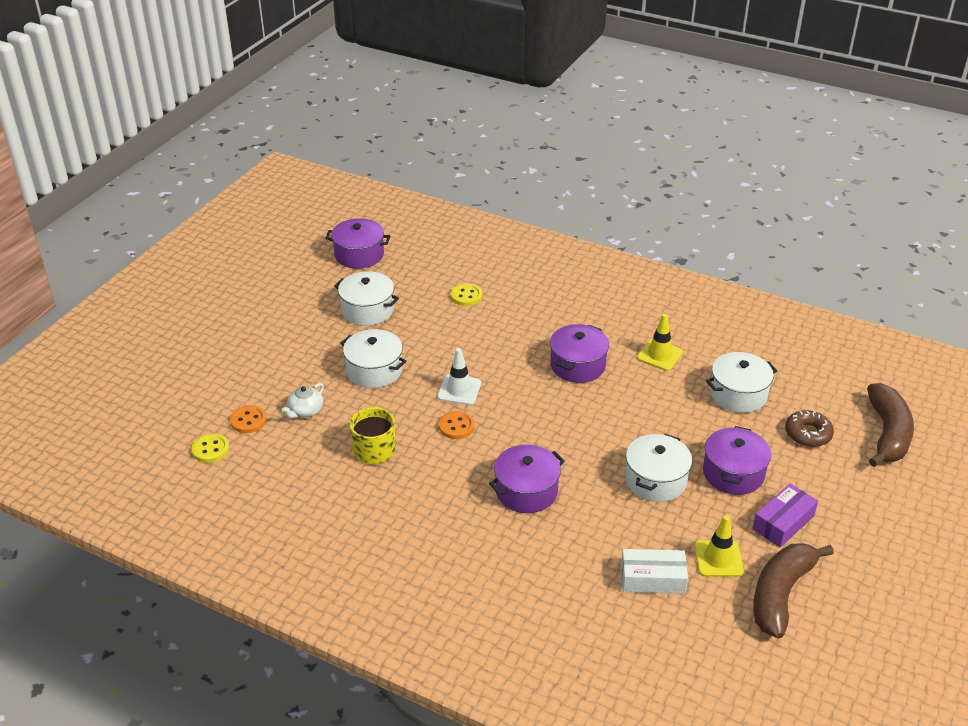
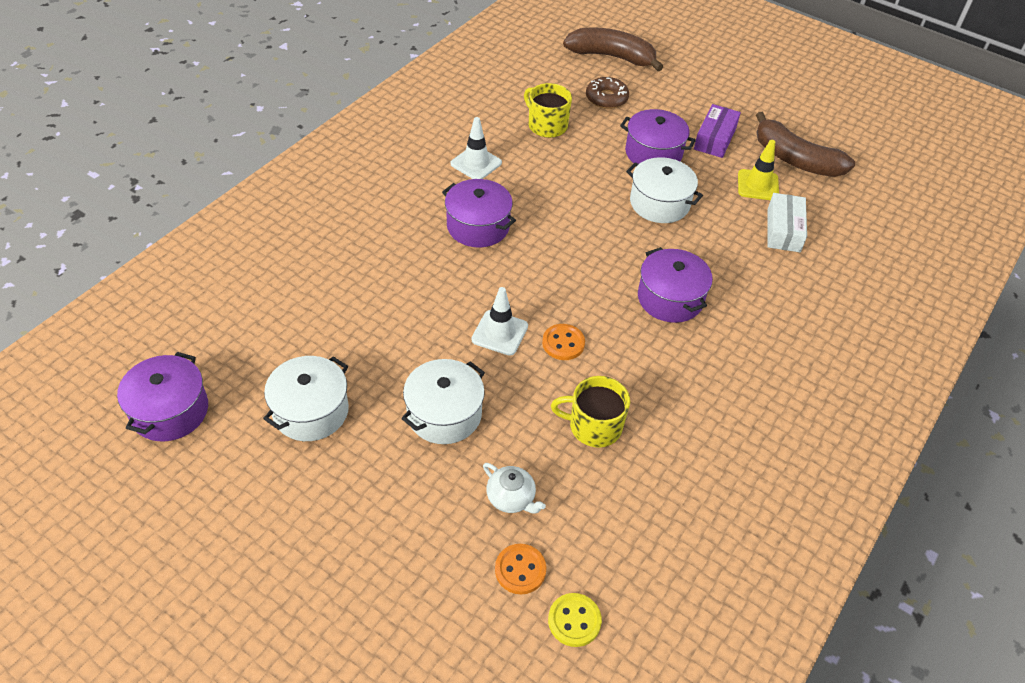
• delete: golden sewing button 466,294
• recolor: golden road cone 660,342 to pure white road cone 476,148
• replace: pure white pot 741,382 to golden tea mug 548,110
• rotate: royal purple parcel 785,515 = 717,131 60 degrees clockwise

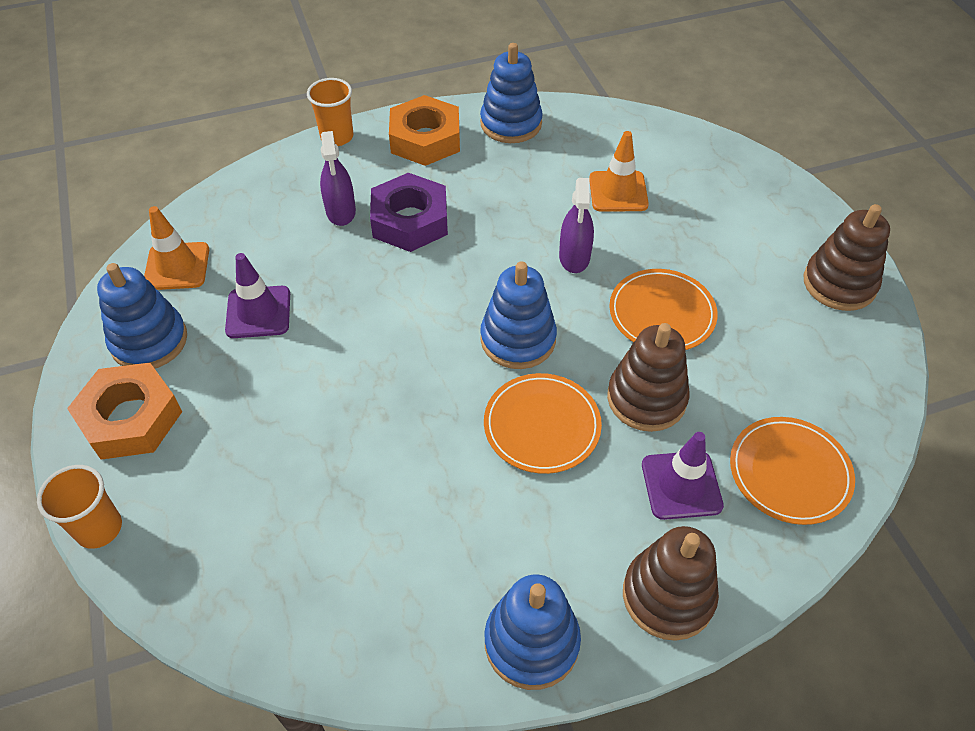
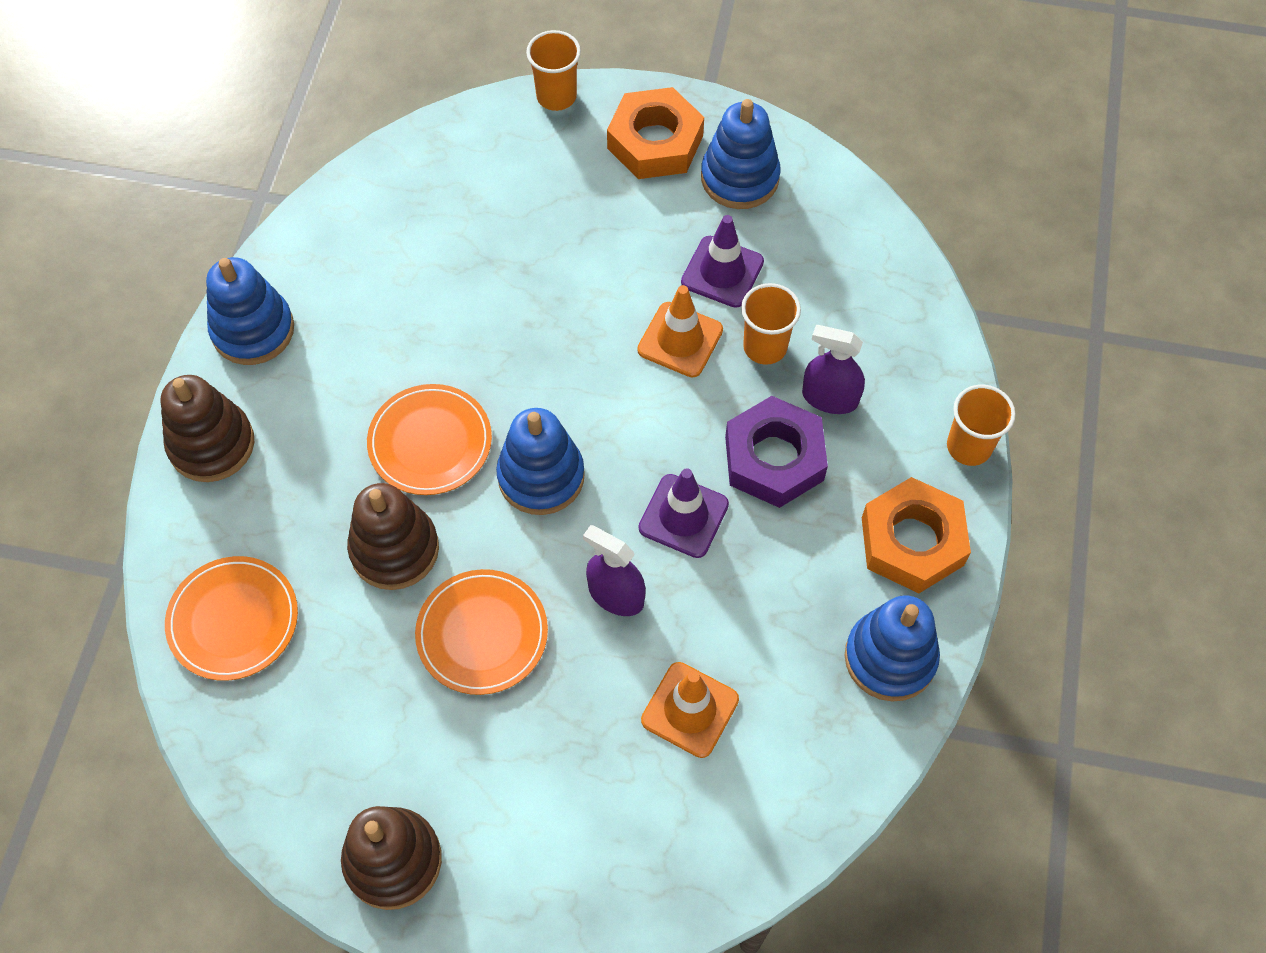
• move: orange-coloured road cone 176,248 to 680,331
• move: royal purple road cone 683,476 to 683,513
• insert: orange-coloured beaker 771,324

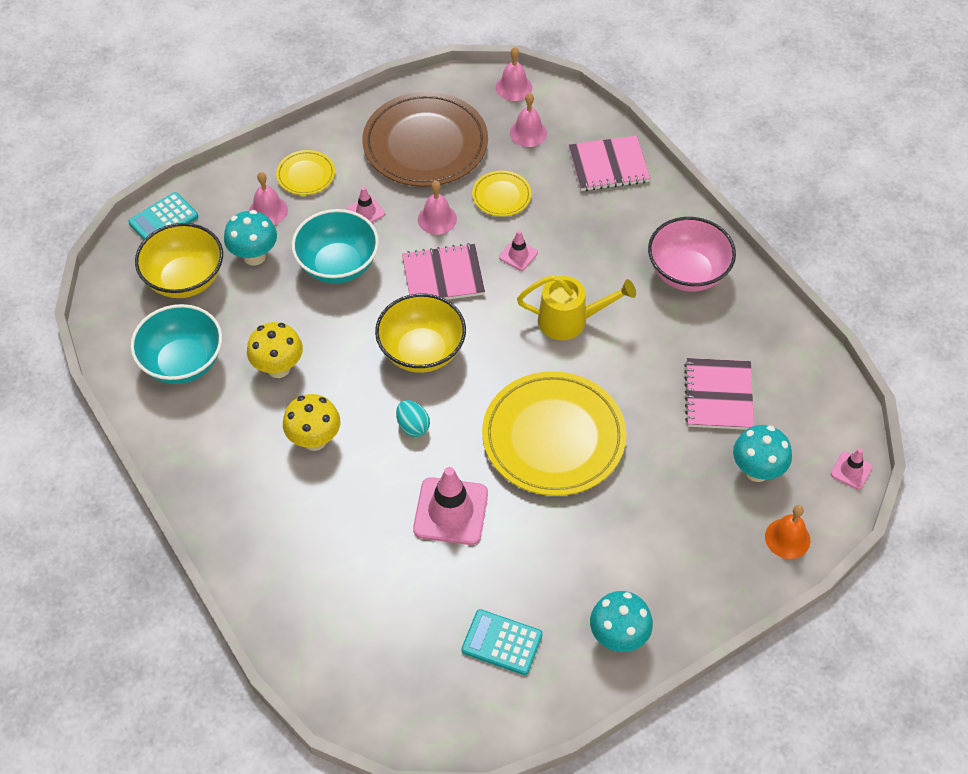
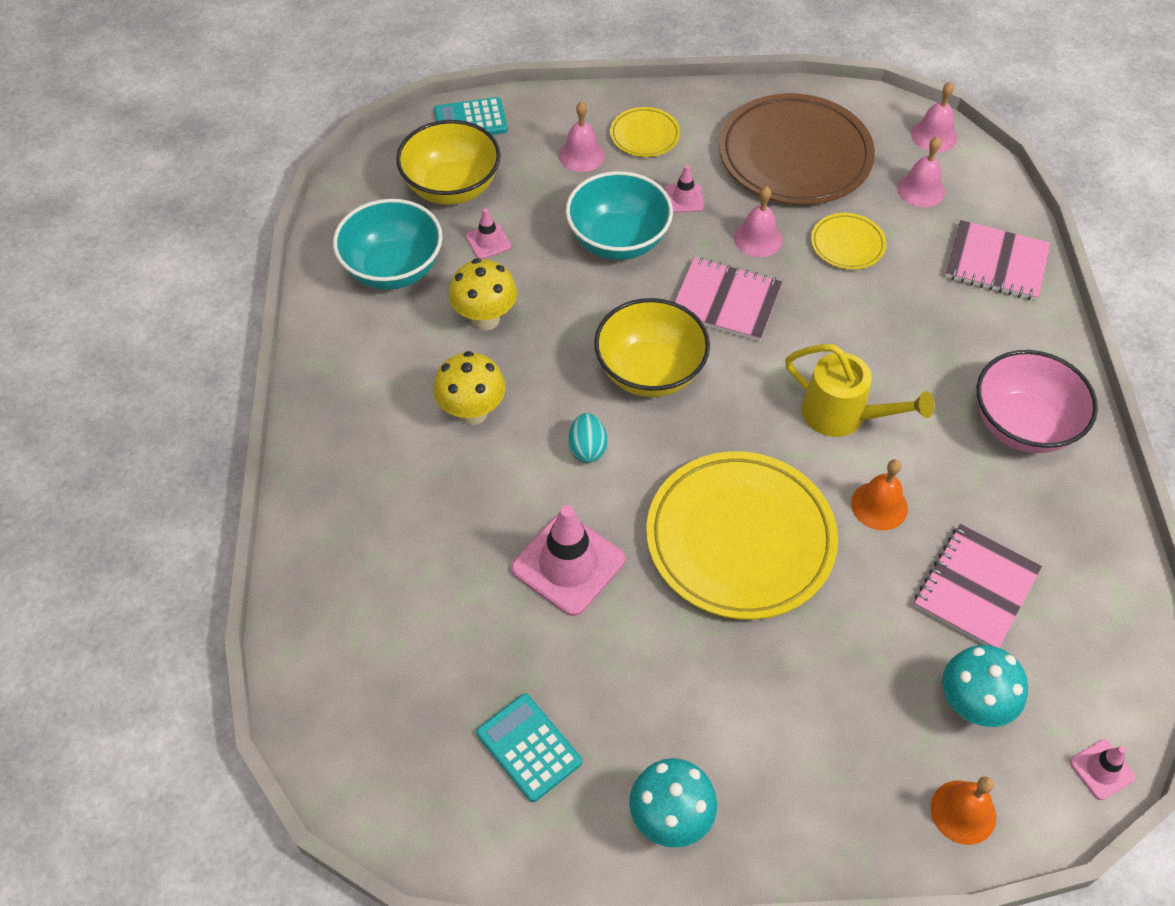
• delete: aqua fungus 250,237
• move: rosy road cone 518,250 to 488,233
• insert: orange-coloured bell 879,494

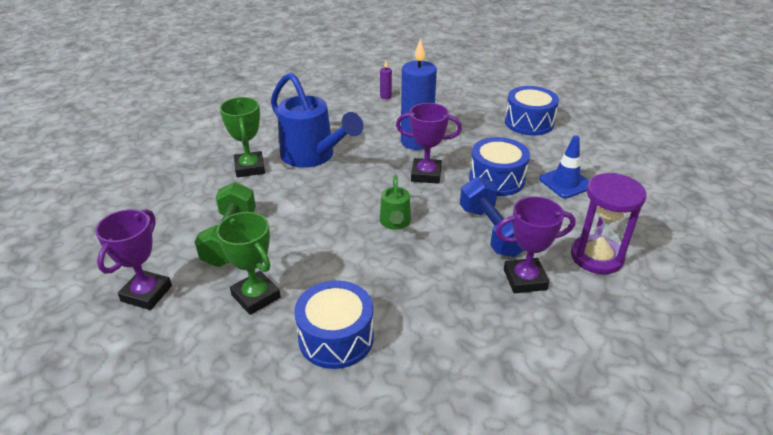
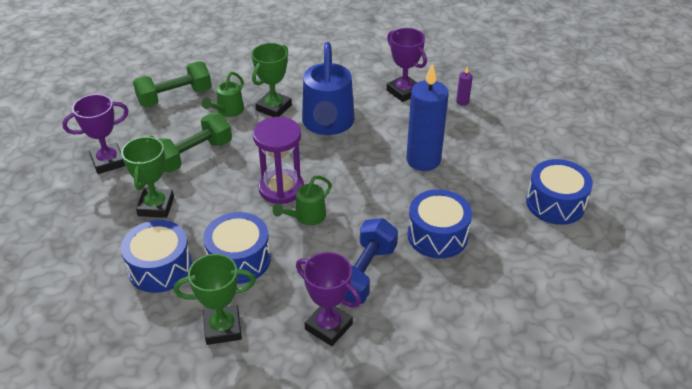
• move: royal purple award cup 429,143 to 407,65
• delete: cobalt road cone 564,166
• move: royal purple sand timer 608,223 to 278,160
• insert: emerald dumbbell 172,84
• insert: emerald award cup 215,299
• insert: emerald watering can 223,94
• insert: cobalt drum 237,248

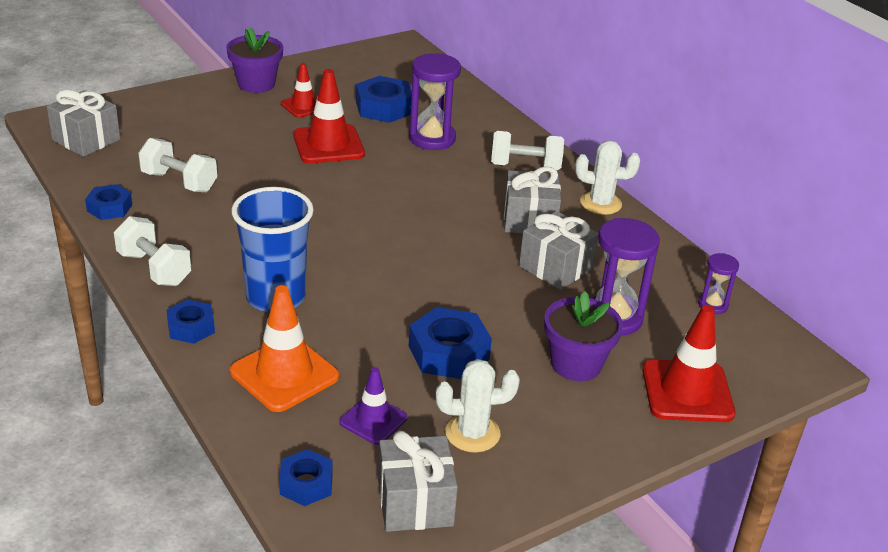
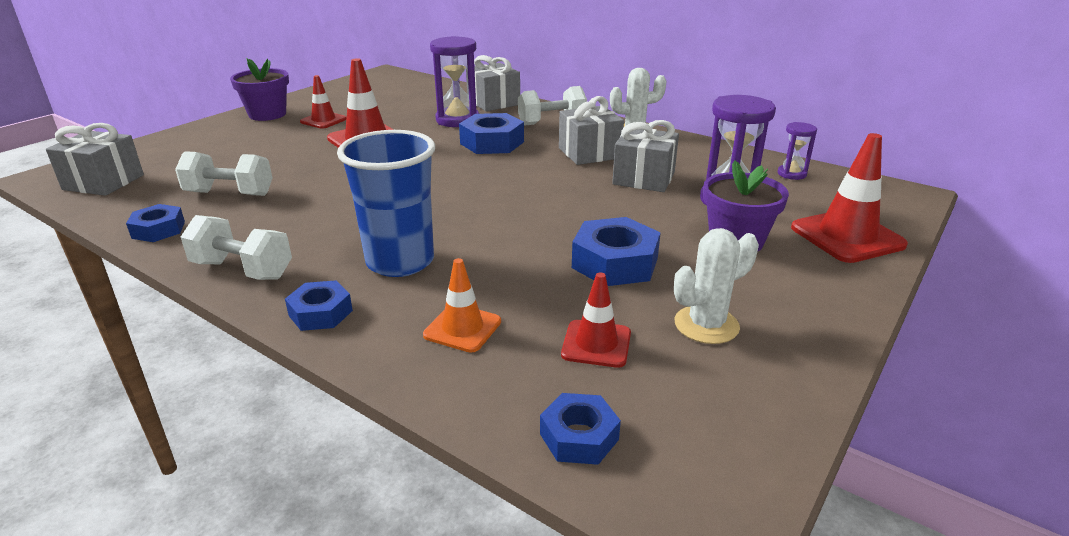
• resize: orange-coloured road cone 284,348 = 462,305 x0.60
• recolor: royal purple road cone 373,406 to scarlet road cone 596,320
• move: cobalt hexagon nut 384,99 to 491,133
• move: gray wrapped gift 418,481 to 493,83

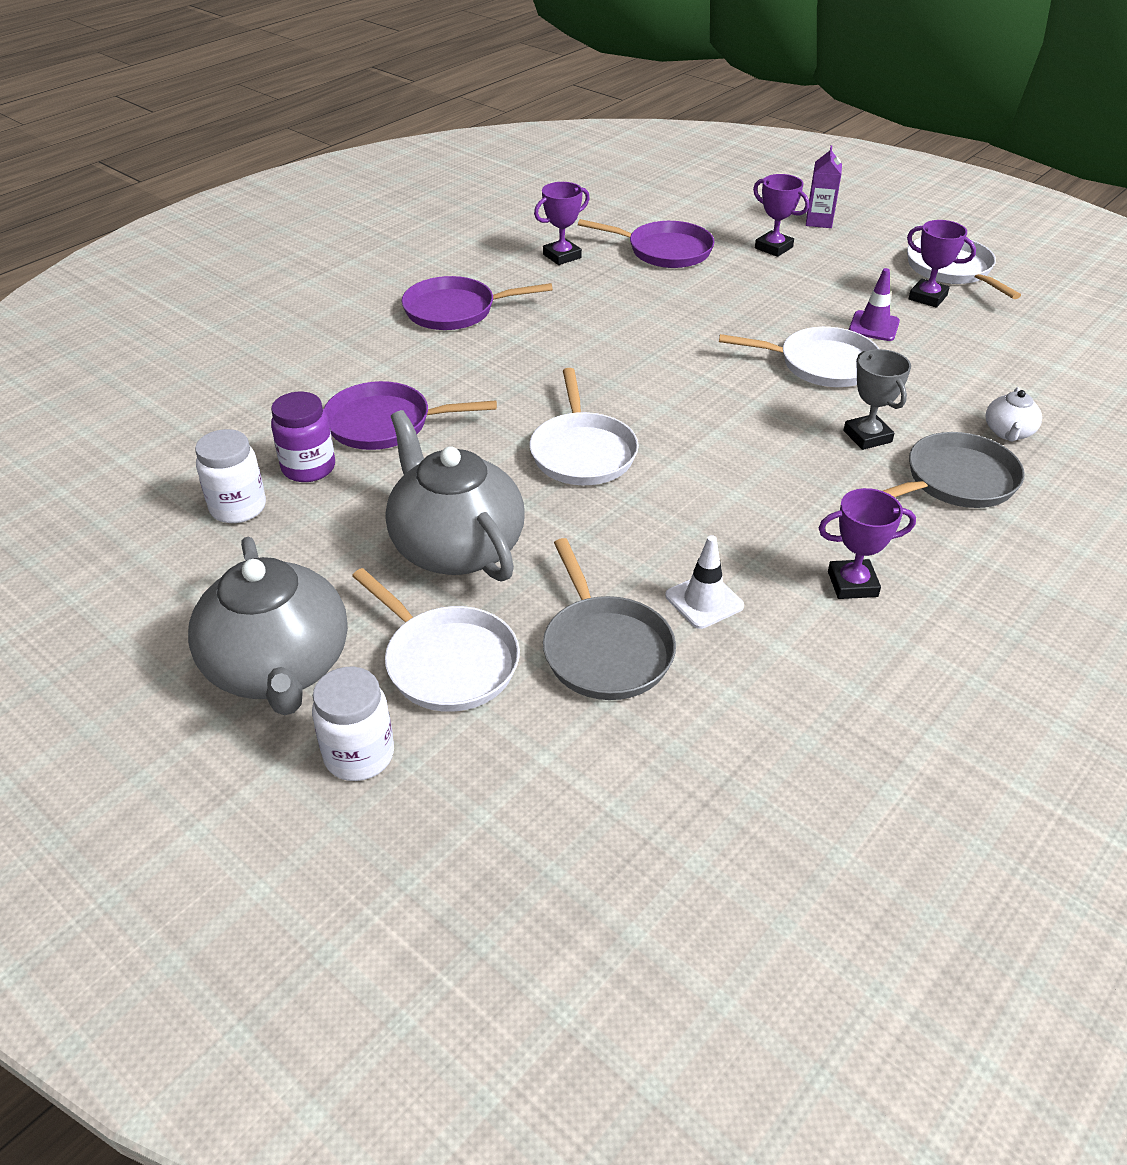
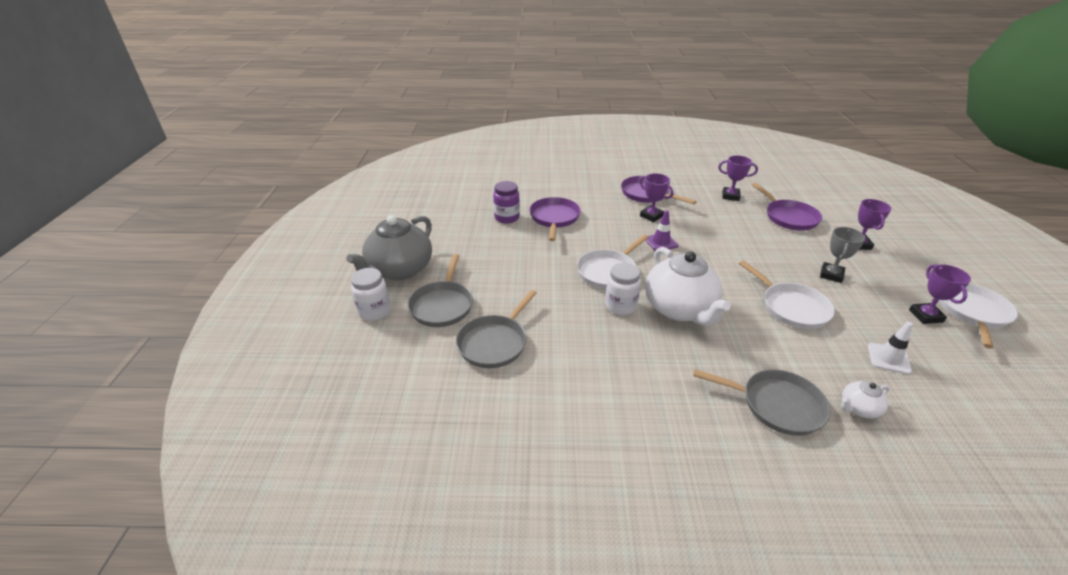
• move: pure white jam jar 230,476 to 623,289
• rotate: royal purple frying pan 410,415 = 555,219 45 degrees clockwise
• recolor: pure white frying pan 436,640 to gray frying pan 440,290
• delete: gray tea pot 455,496
• move: pure white road cone 704,582 to 890,348
• delete: royal purple milk carton 824,186
• move: royal purple award cup 867,543 to 657,197
• move: gray award cup 877,399 to 842,255
• move: royal purple road cone 874,304 to 662,230
• insert: pure white tea pot 688,286

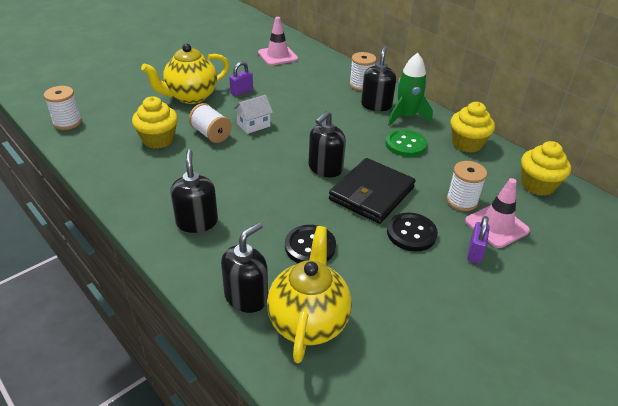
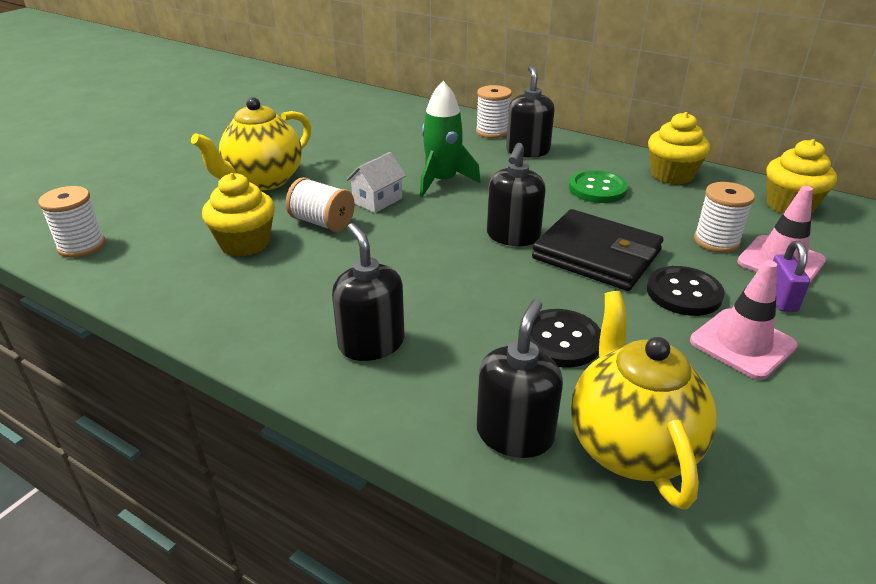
• delete: royal purple lock 241,78
• move: rosy road cone 278,41 to 744,320
• rotate: ebony card wallet 372,191 = 597,250 75 degrees counterclockwise
• move: emerald spaceship 410,89 to 450,139

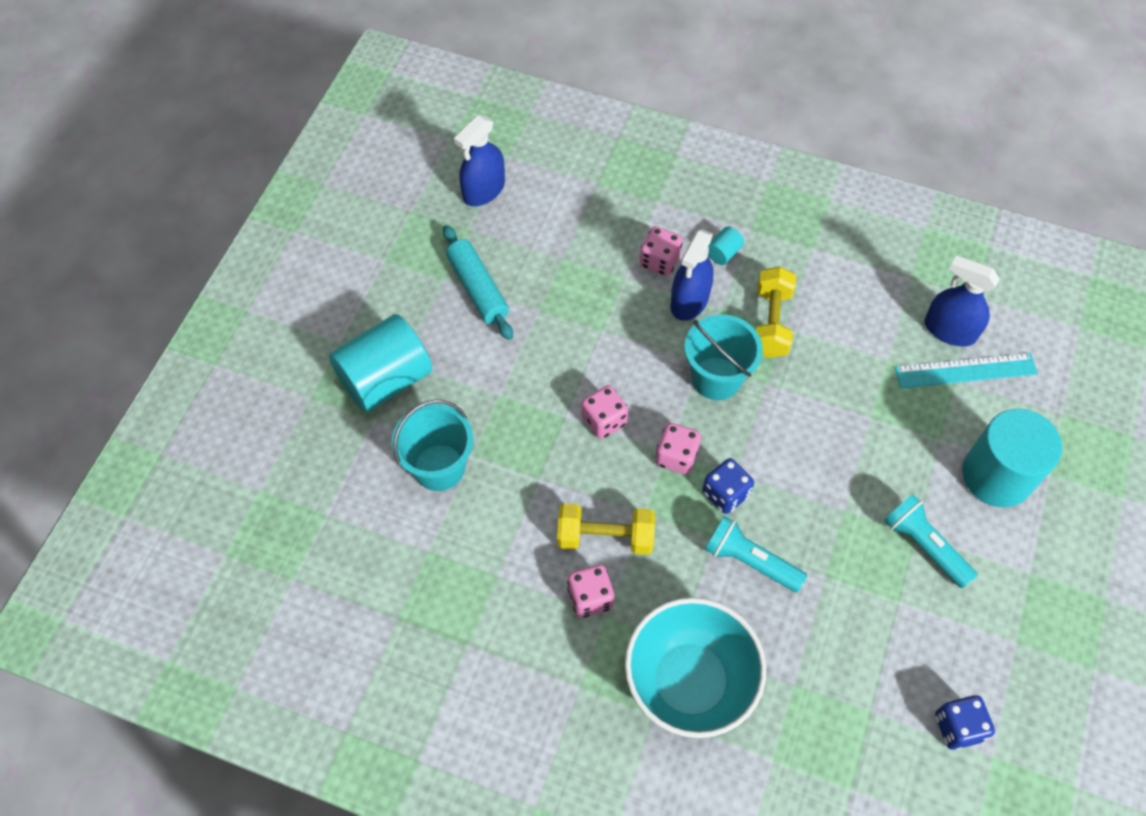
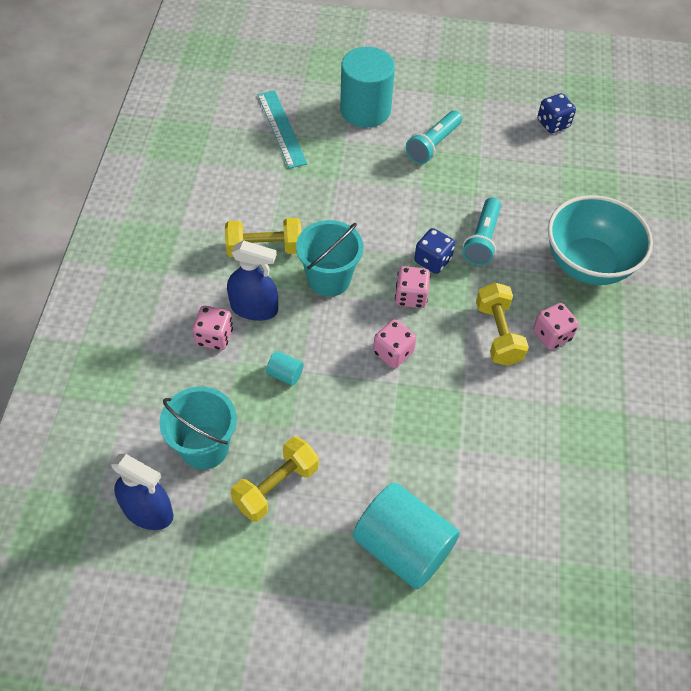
• move: aqua sand bucket 432,445 to 198,428
• replace: aqua rolling pin 478,282 to golden dumbbell 275,479
• move: aqua cylinder shape 726,245 to 285,368
• delete: cobalt sprayer 962,301

